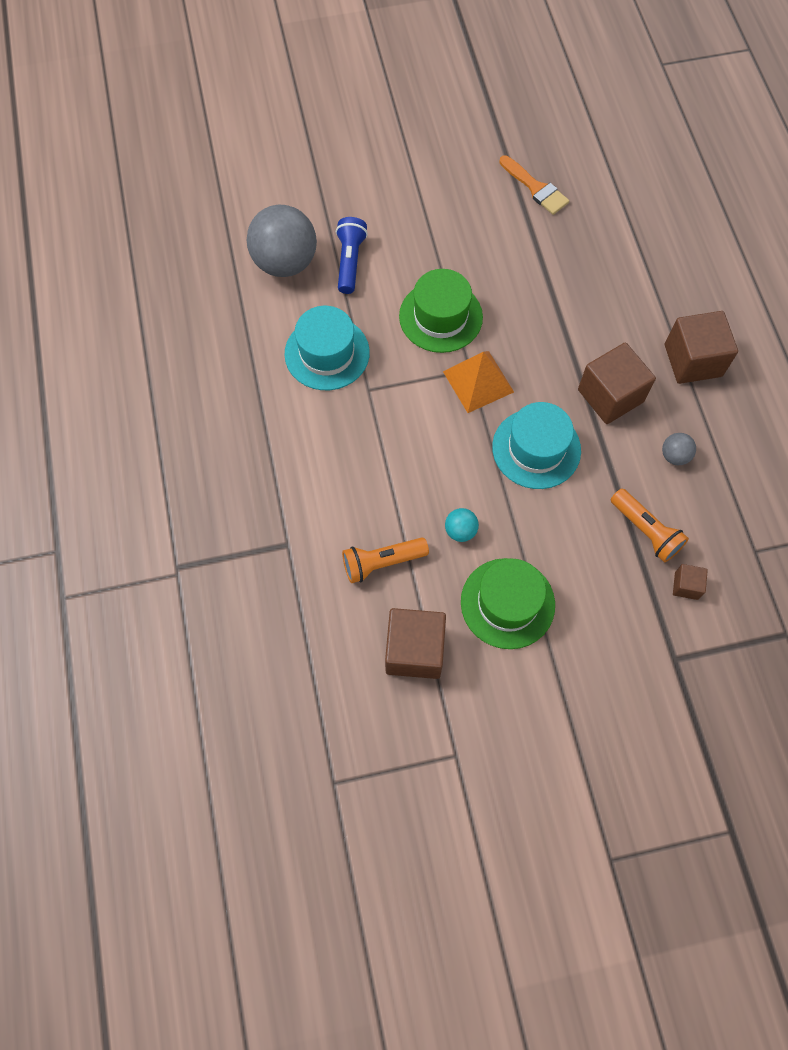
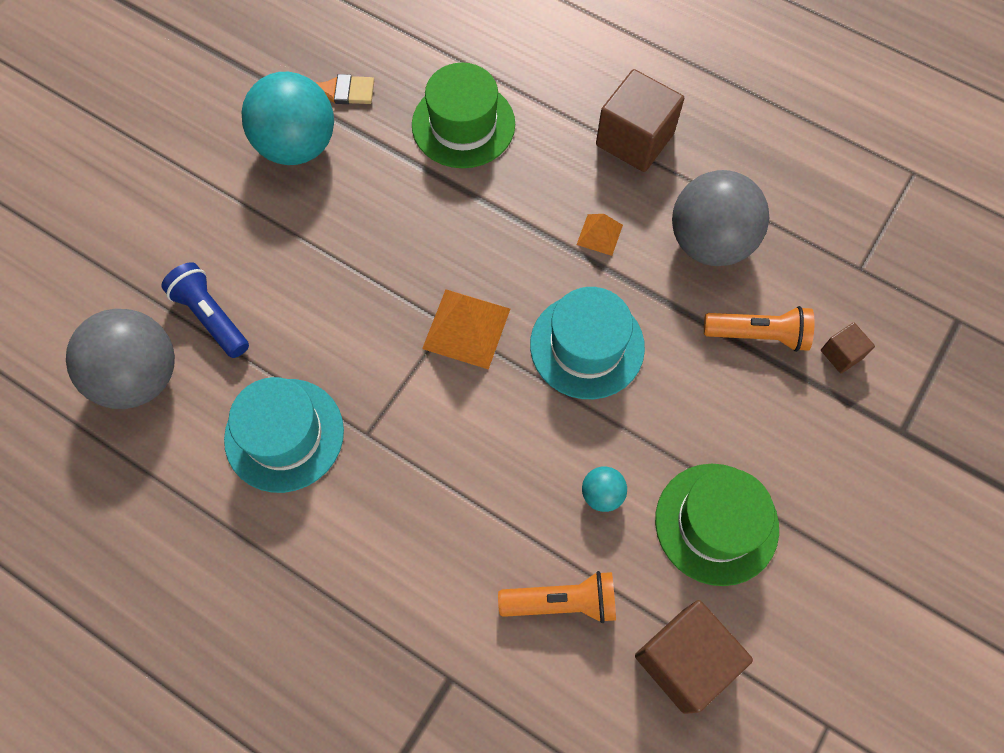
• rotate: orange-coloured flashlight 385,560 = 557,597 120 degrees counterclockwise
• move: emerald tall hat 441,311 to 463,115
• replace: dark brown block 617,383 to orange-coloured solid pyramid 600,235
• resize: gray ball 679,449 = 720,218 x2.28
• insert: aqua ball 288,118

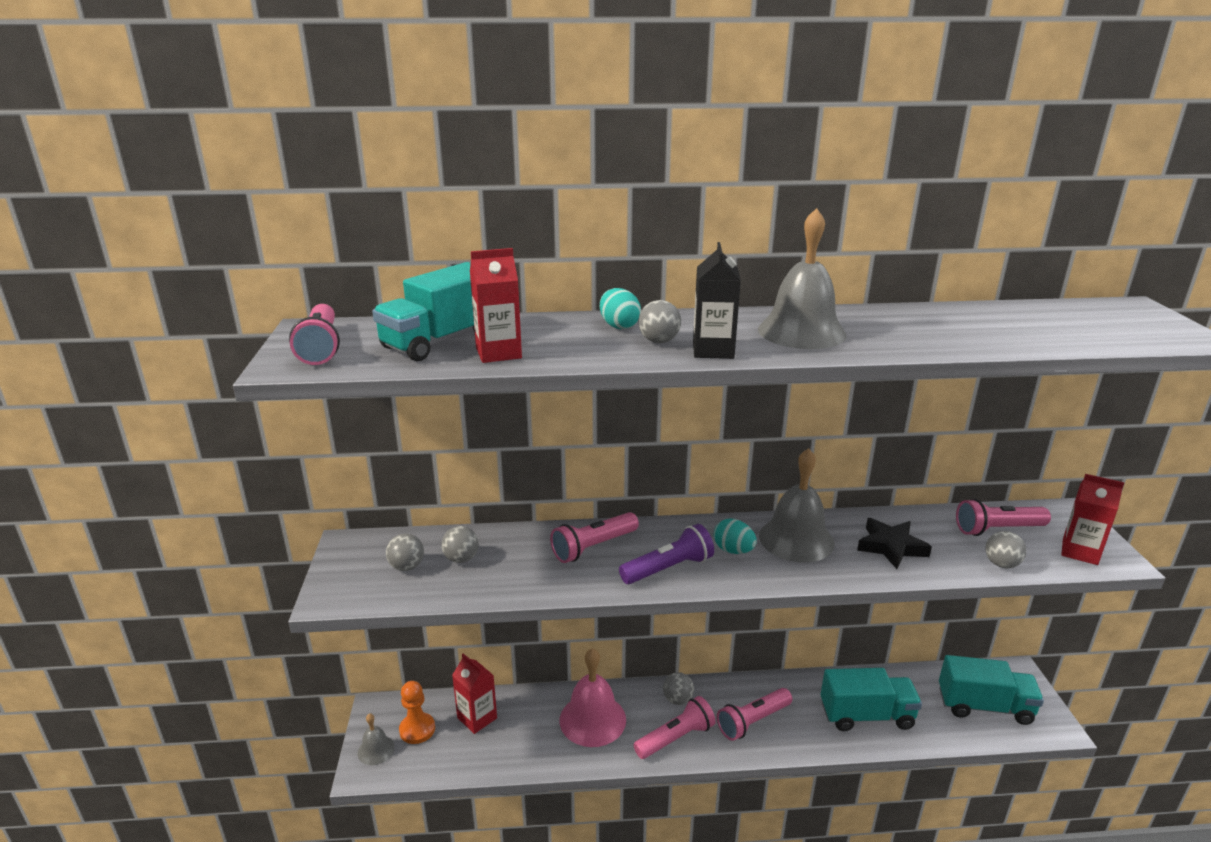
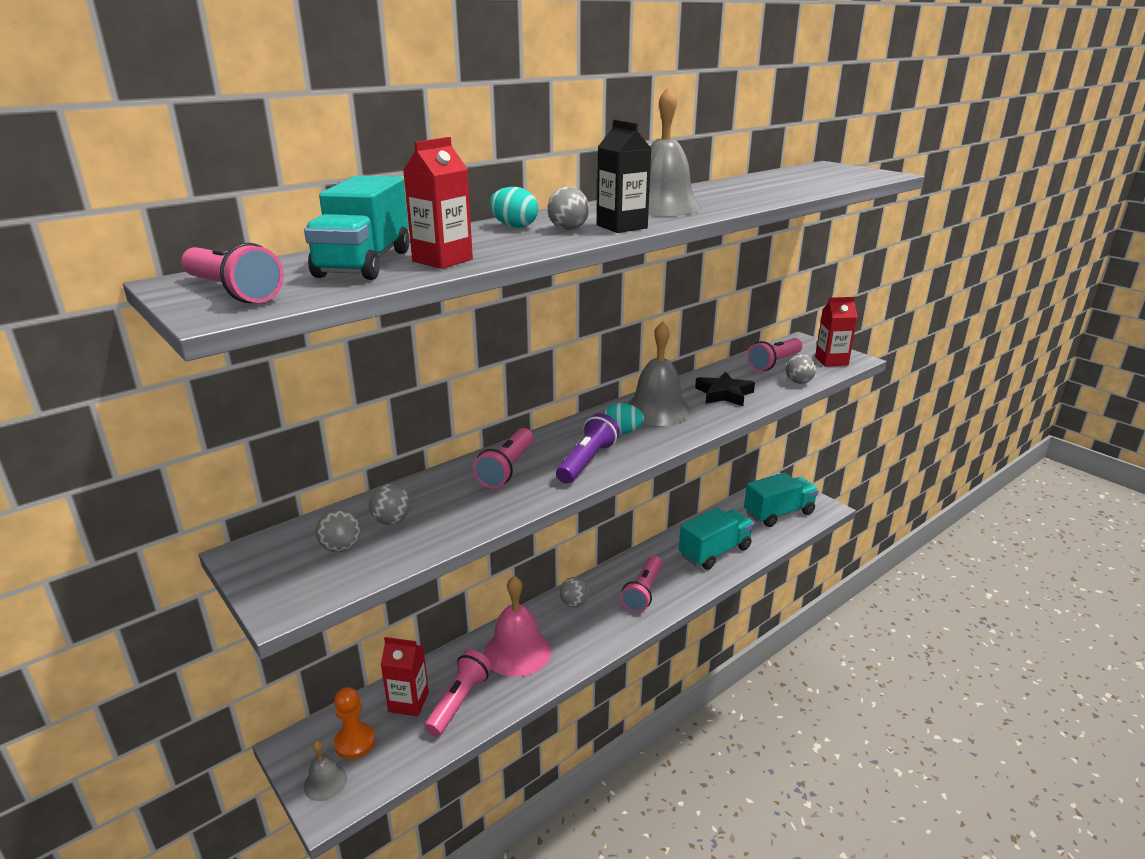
• move: rosy flashlight 674,727 to 458,693

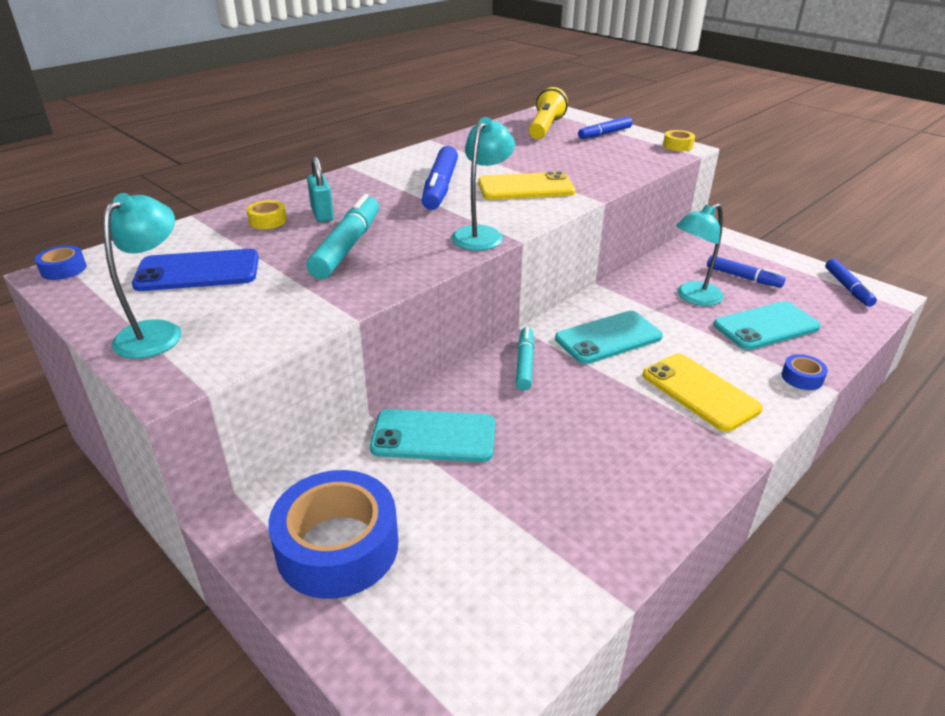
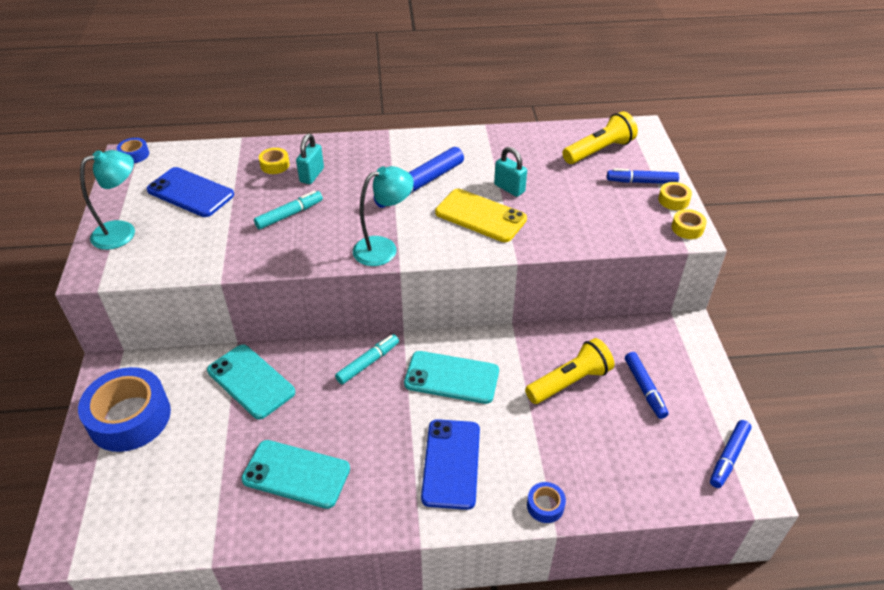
• resize: aqua marker 343,236 = 288,210 x0.64
• recolor: golden phone 703,393 to cobalt phone 450,464
• replace: aqua lamp 699,254 to golden flashlight 569,371
• move: aqua phone 767,325 to 295,474
• insert: aqua lock 510,172
• insert: golden sticky tape 675,196

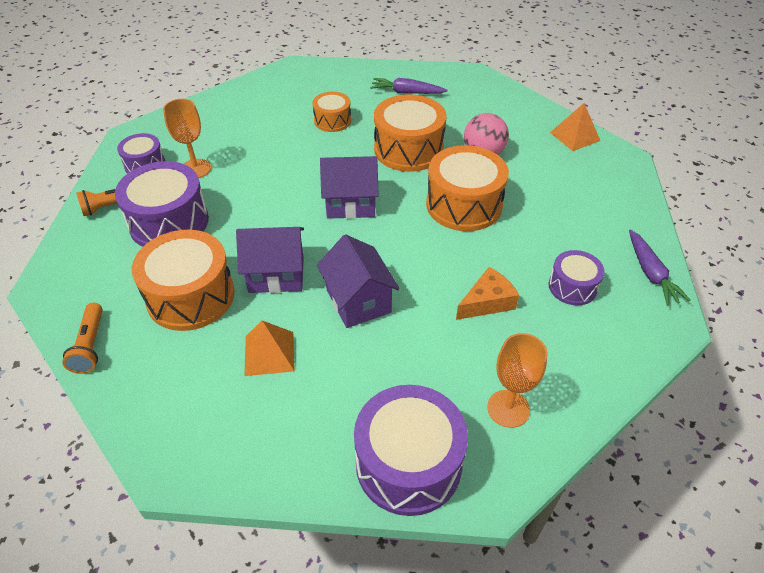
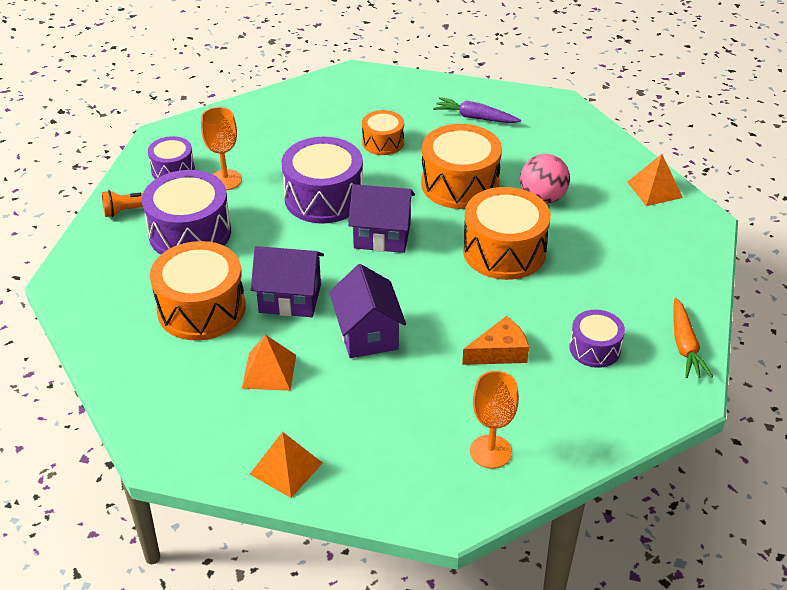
• delete: orange-coloured flashlight 82,338
• move: royal purple drum 411,450 to 322,180
• recolor: royal purple root vegetable 660,267 to orange-coloured root vegetable 693,338
• insert: orange-coloured solid pyramid 286,465

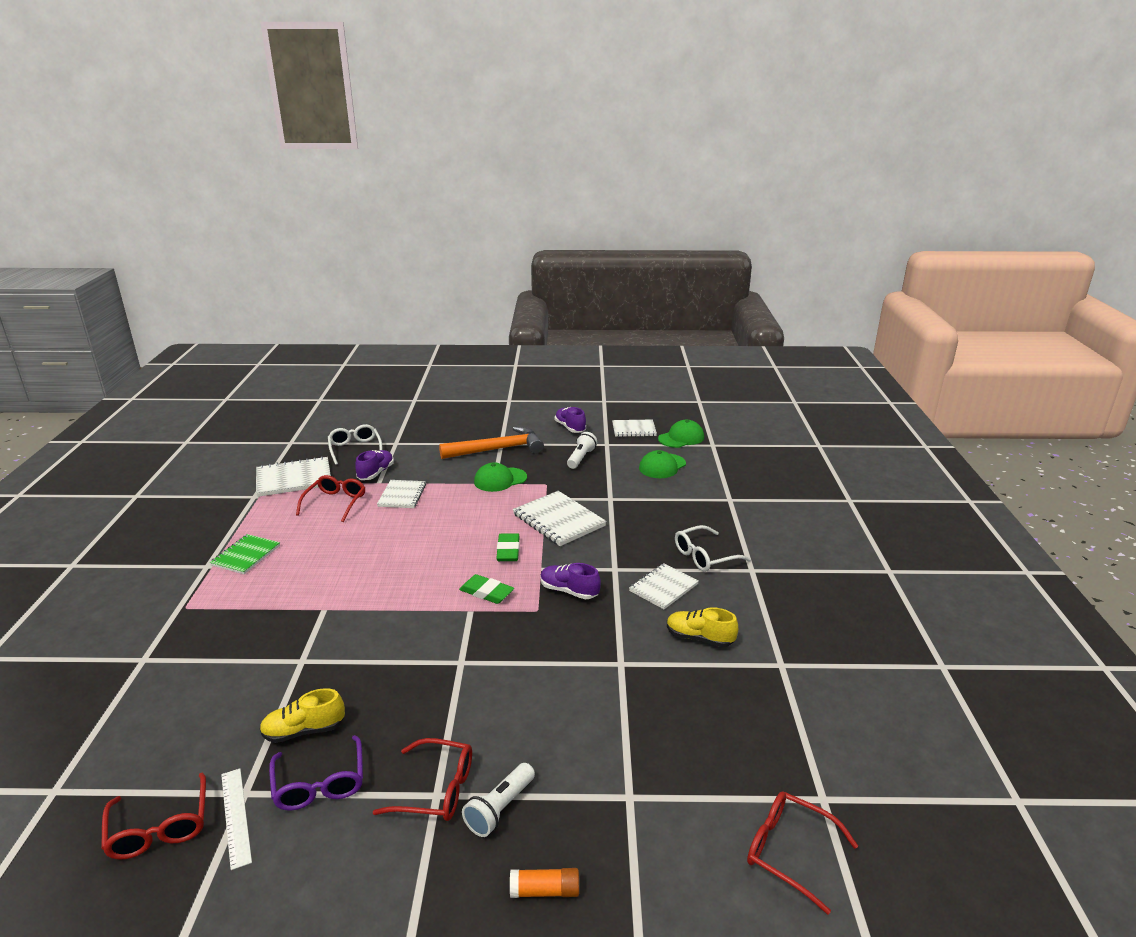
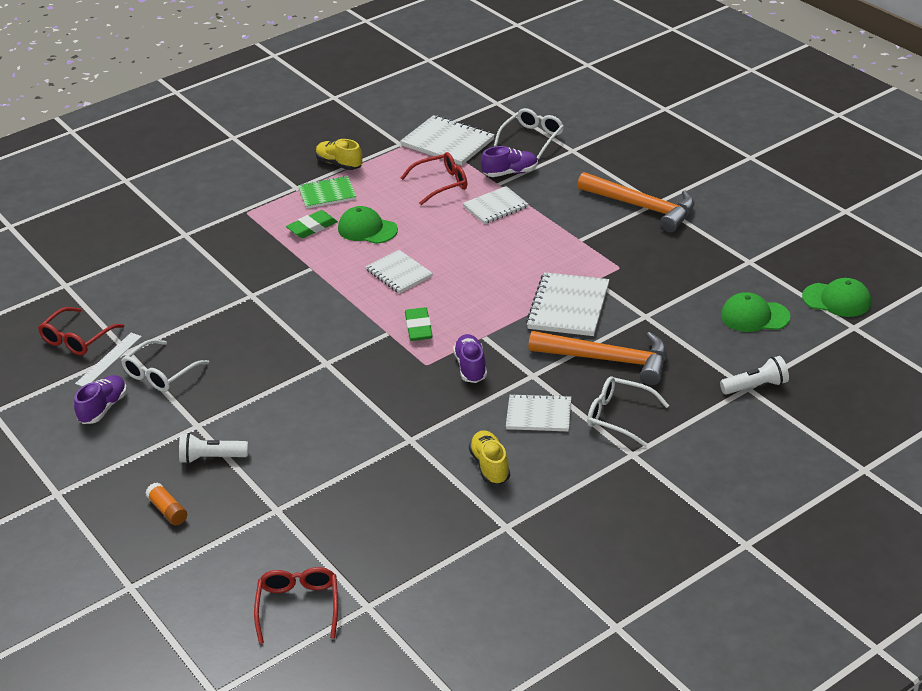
• move: golden sneaker 302,715 to 339,154
• recolor: royal purple eyeglasses 316,773 to pure white eyeglasses 165,365
• delete: scarlet eyeglasses 422,779
• move: emerald peaked cap 500,477 to 368,225
• move: emerald gum eraser 508,547 to 312,224
• move: royal purple sneaker 570,420 to 100,399
• move: pure white flashlight 582,450 to 754,375
• move: pure white notebook 634,428 to 399,271
• insert: orange-coloured claw hammer 597,358

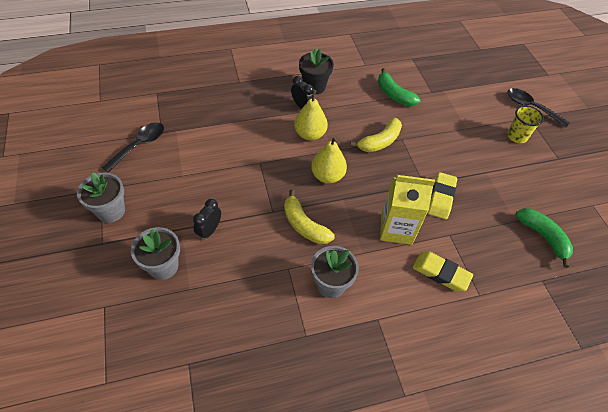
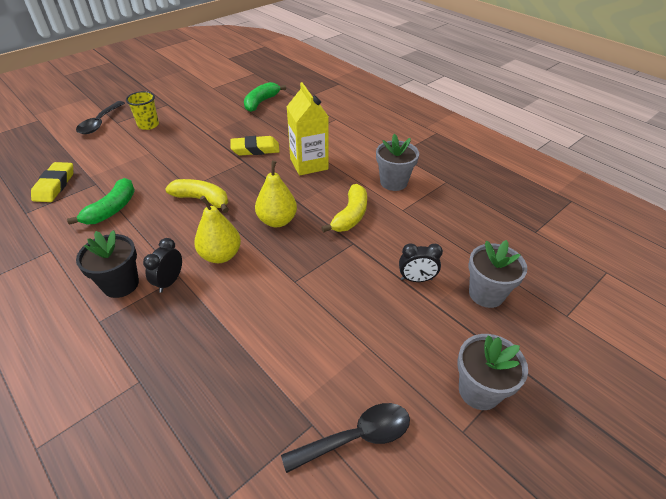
• rotate: ebony teaspoon 133,147 = 345,438 150 degrees clockwise
• move: golden gum eraser 443,271 to 52,182

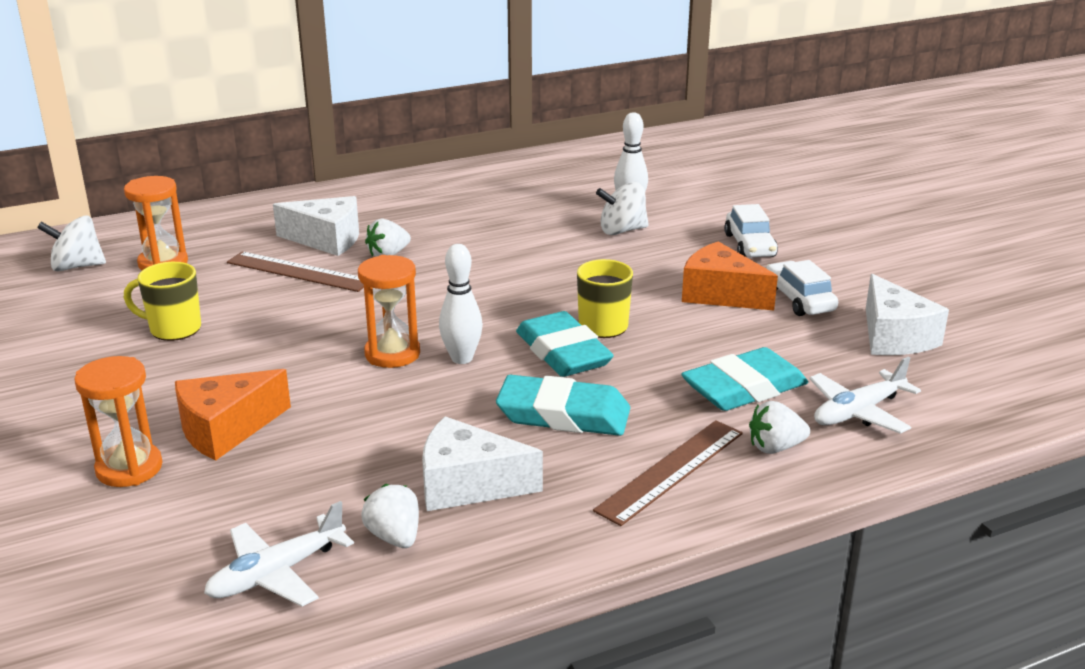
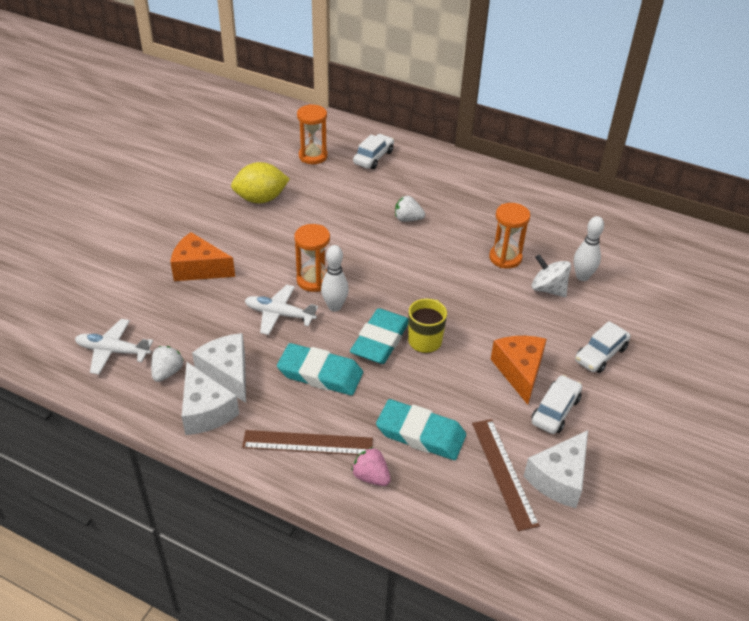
• delete: pure white whirligig 71,243
• move: orange-coloured sand timer 118,421 to 509,236
• replace: golden tea mug 162,301 to golden lemon 260,182
• move: dark brown measuring stick 295,271 to 506,475
• move: pure white piece of cheese 316,226 to 210,398
• rotate: aqua gum eraser 563,405 = 320,369 45 degrees counterclockwise
• recolor: pure white berry 779,427 to rosy berry 371,466
• move: pure white plane 865,395 to 281,310
• insert: pure white car 373,151

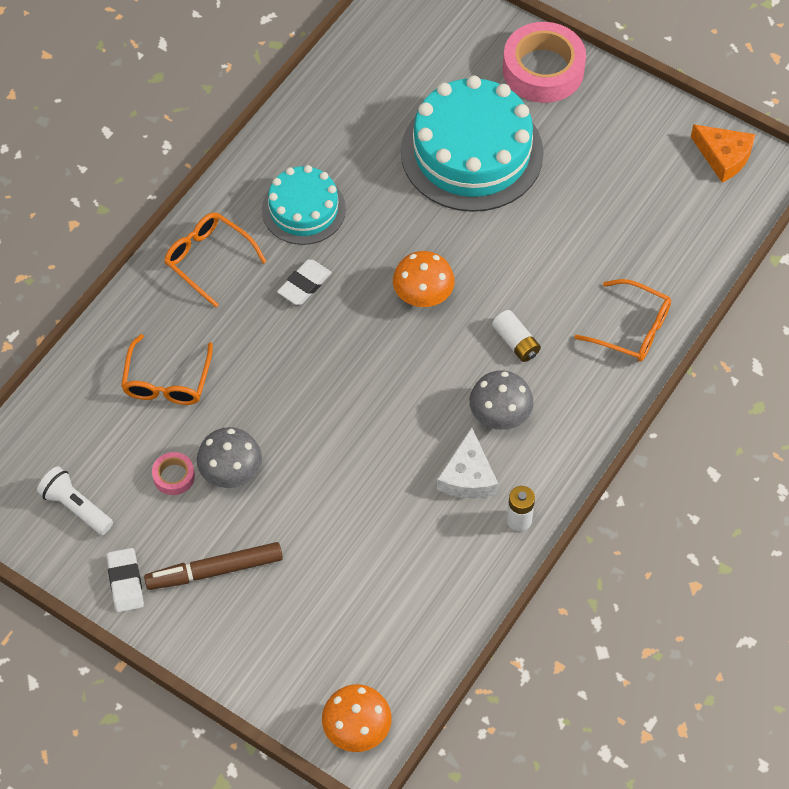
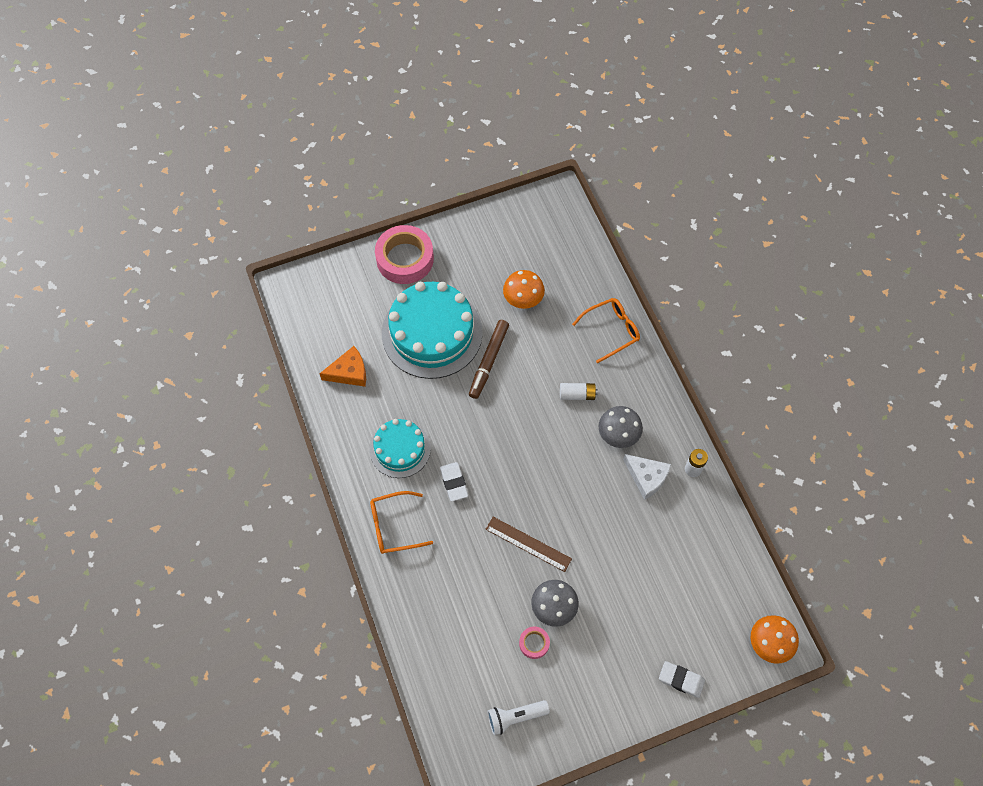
• move: pure white gum eraser 125,580 to 682,679
• delete: orange-coloured eyeglasses 167,369
• move: dark brown marker 213,566 to 489,359
• move: orange-coloured fungus 424,279 to 524,289
• move: orange-coloured piece of cheese 723,153 to 343,366
• insert: dark brown measuring stick 529,544

